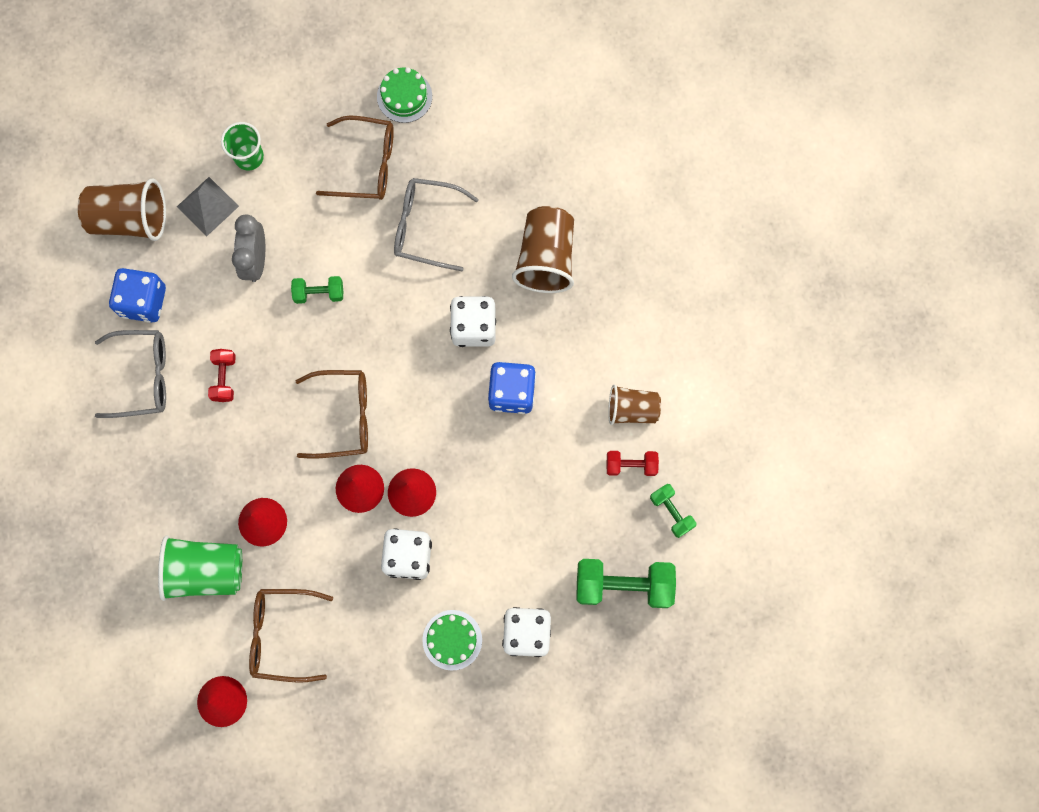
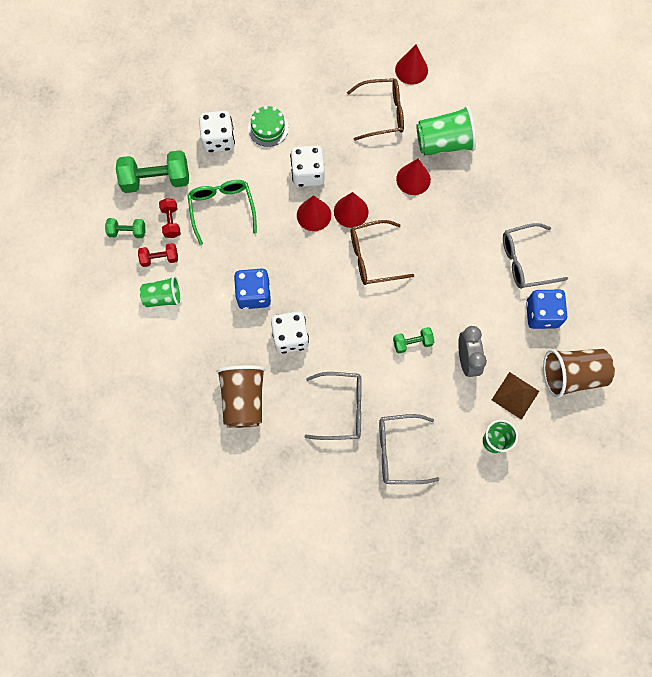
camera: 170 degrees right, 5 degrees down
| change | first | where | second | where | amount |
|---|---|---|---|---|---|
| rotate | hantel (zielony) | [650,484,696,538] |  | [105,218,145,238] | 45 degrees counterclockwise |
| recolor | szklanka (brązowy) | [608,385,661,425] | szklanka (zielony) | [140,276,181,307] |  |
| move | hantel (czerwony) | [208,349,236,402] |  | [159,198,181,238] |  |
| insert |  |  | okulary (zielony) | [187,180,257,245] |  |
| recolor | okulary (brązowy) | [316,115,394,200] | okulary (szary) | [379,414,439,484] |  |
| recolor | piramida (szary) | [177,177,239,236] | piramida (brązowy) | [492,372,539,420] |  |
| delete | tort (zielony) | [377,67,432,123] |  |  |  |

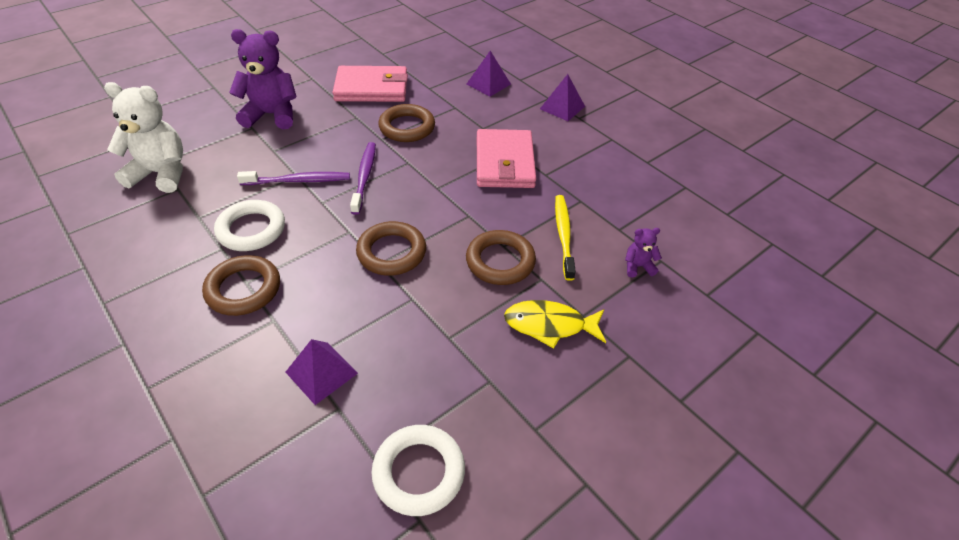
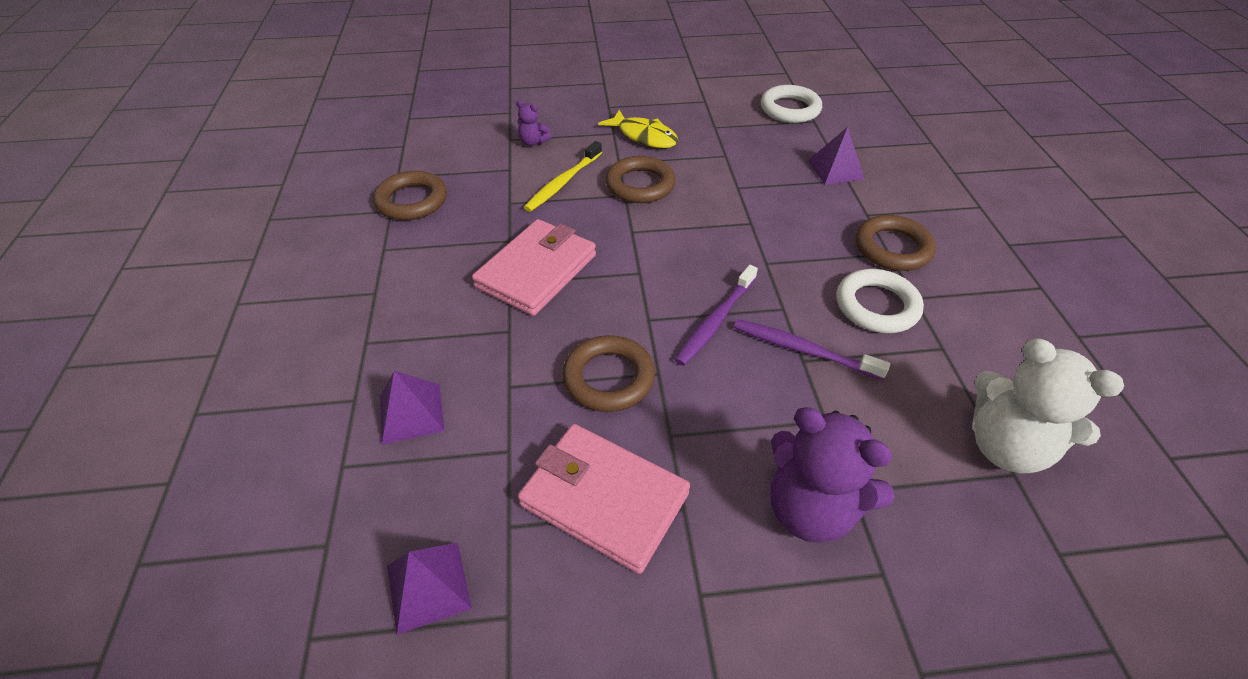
camera: 145 degrees left, 0 degrees up
| change | first | where | second | where | amount |
|---|---|---|---|---|---|
| move | pierścień (brązowy) | [356,221,426,276] |  | [374,171,447,220] |  |
| move | piramida (fioletowy) | [540,74,585,121] |  | [387,543,472,635] |  |

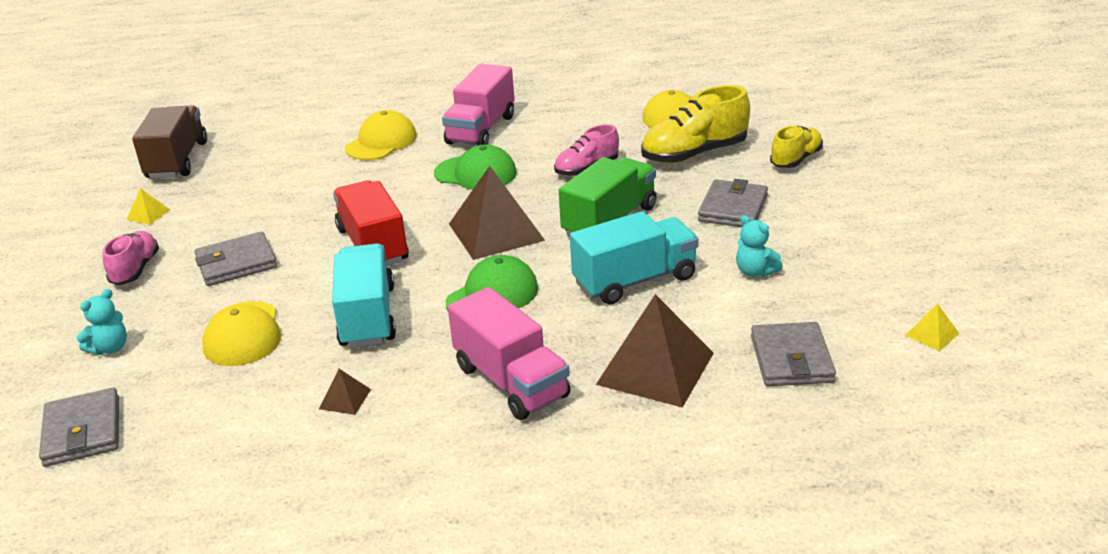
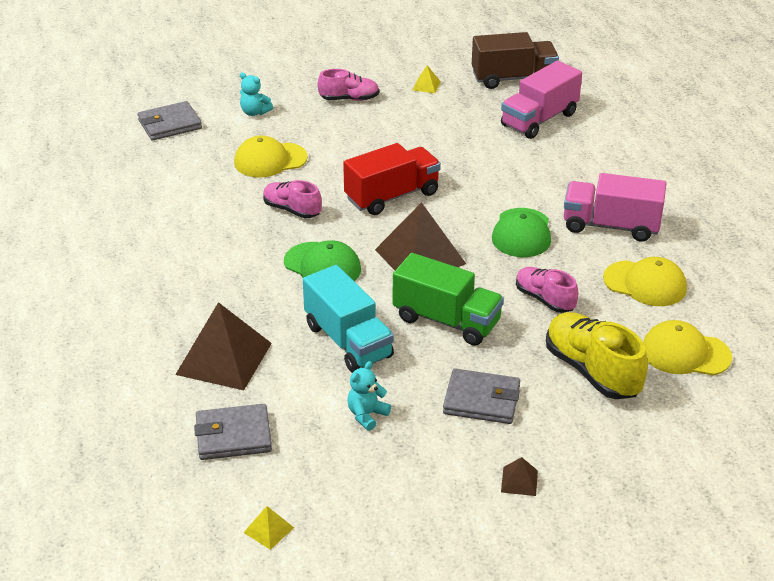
camera: 80 degrees right, 5 degrees up
| change | first | where | second | where | amount |
|---|---|---|---|---|---|
| replace | ciężarówka (turkusowy) | [332,243,396,348] | but (różowy) | [263,180,322,218] |  |
| move | ciężarówka (różowy) | [448,287,571,420] |  | [501,61,582,139] |  |
| move | piramida (brązowy) | [319,369,371,415] |  | [501,457,538,496] |  |
| move | czapka (żółty) | [345,110,417,160] |  | [603,257,687,306] |  |
| delete | portfel (szary) | [195,232,277,286] |  |  |  |
| delete | but (żółty) | [770,126,823,168] |  |  |  |

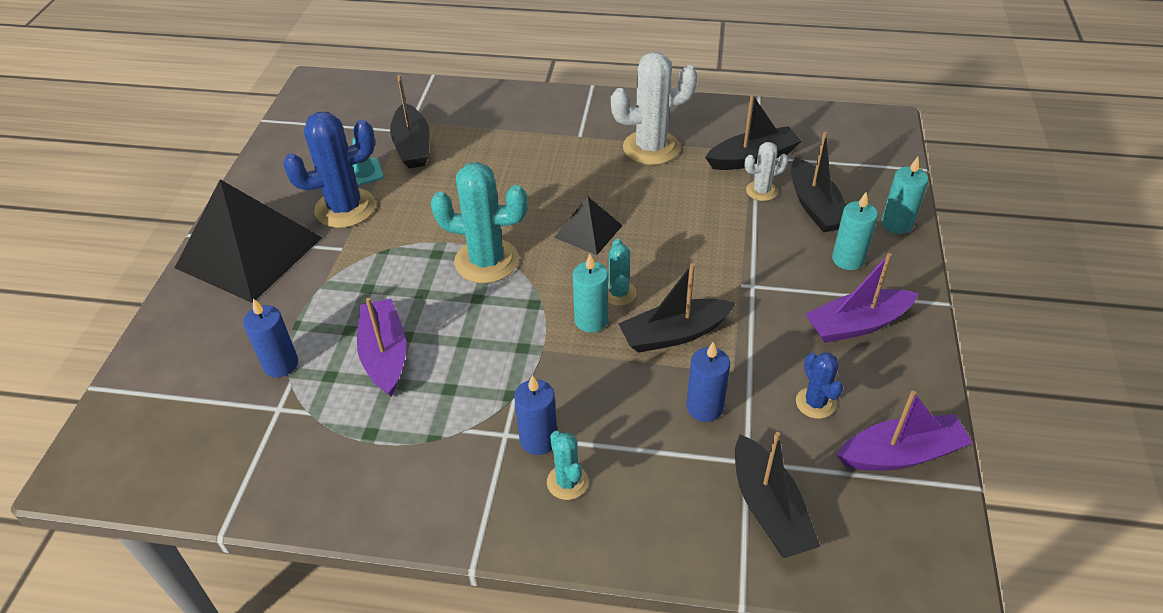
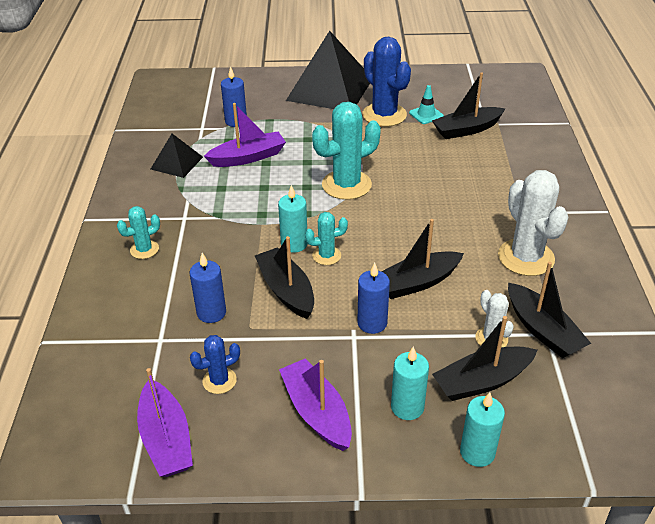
camera: 80 degrees right, 5 degrees down
| change | first | where | second | where | amount |
|---|---|---|---|---|---|
| move | piramida (czarny) | [554,196,623,255] |  | [151,134,203,178] |  |
| rotate | kaktus (turkusowy) | [430,162,528,283] |  | [312,102,381,200] | 60 degrees clockwise |
| move | świeca (niebieski) | [514,375,557,455] |  | [357,263,390,334] |  |
| move | łódka (czarny) | [735,432,820,558] |  | [382,219,464,299] |  |

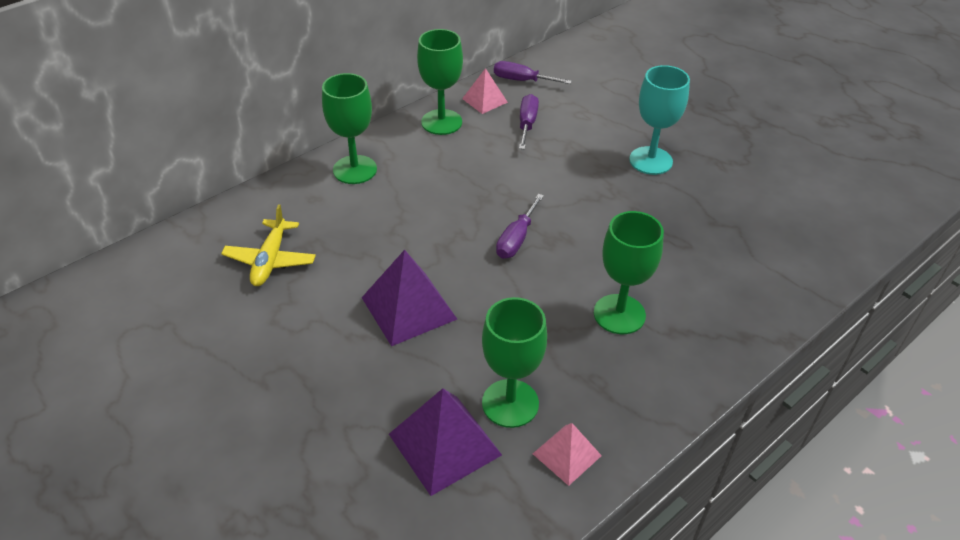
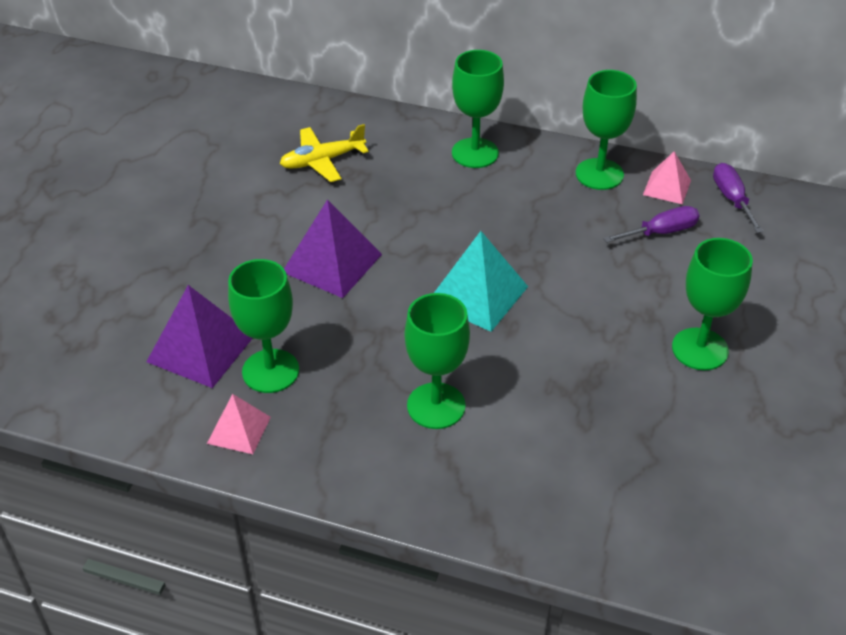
camera: 60 degrees right, 0 degrees up
| change | first | where | second | where | amount |
|---|---|---|---|---|---|
| replace | śrubokręt (fioletowy) | [496,194,544,259] | piramida (turkusowy) | [434,231,528,332] |  |
| recolor | kielich (turkusowy) | [629,65,690,175] | kielich (zielony) | [672,238,753,370] |  |

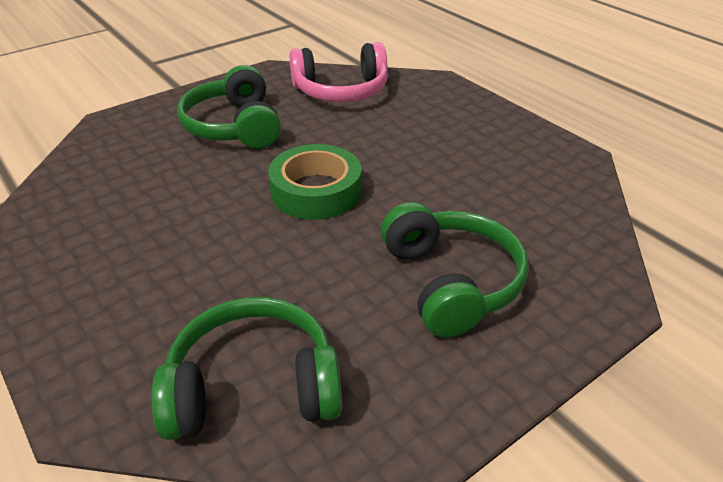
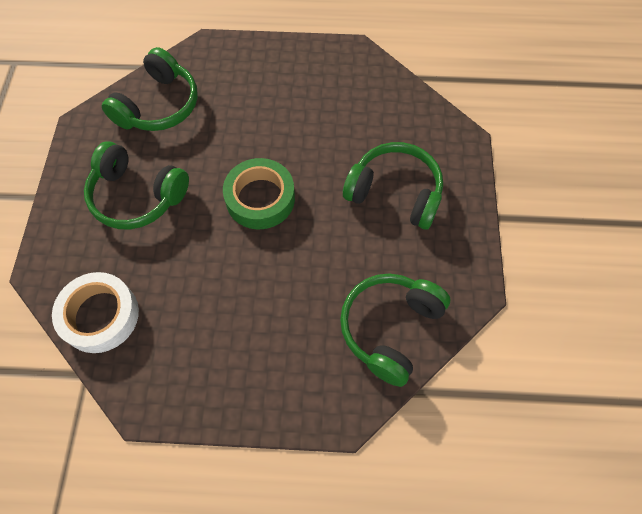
camera: 50 degrees left, 25 degrees up
| change | first | where | second | where | amount |
|---|---|---|---|---|---|
| insert |  |  | taśma klejąca (biały) | [52,272,139,353] |  |
| recolor | słuchawki (różowy) | [290,42,388,102] | słuchawki (zielony) | [102,47,198,131] |  |

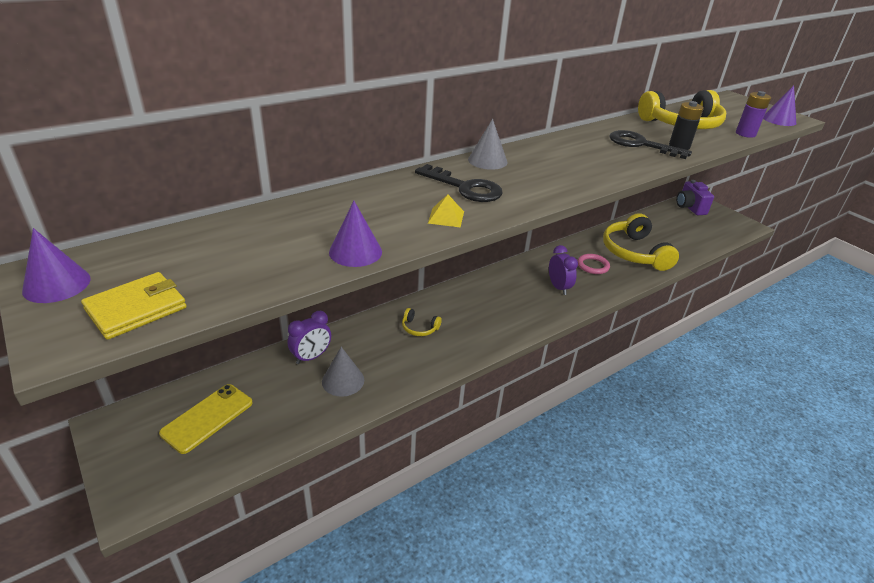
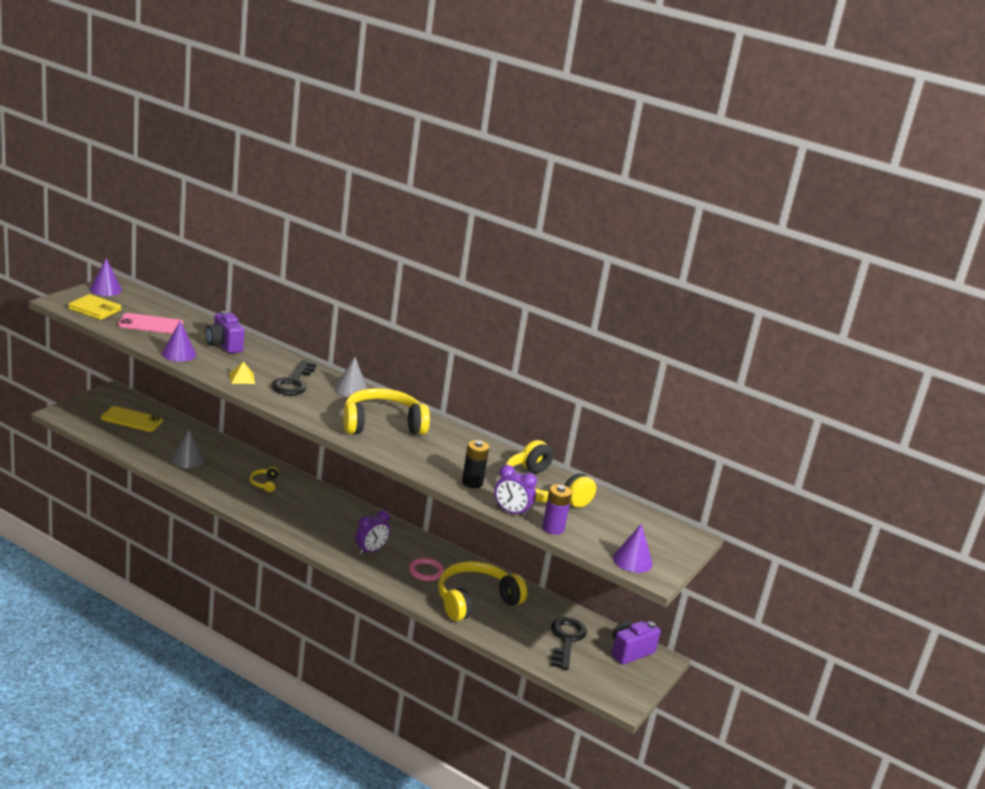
camera: 65 degrees right, 10 degrees down
| change | first | where | second | where | amount |
|---|---|---|---|---|---|
| insert |  |  | telefon (różowy) | [118,313,183,334] |  |
| insert |  |  | aparat fotograficzny (fioletowy) | [206,311,245,353] |  |
| insert |  |  | słuchawki (żółty) | [343,388,430,435] |  |
| move | budzik (fioletowy) | [288,311,331,364] |  | [494,465,537,518] |  |
| move | klucz (czarny) | [609,130,692,159] |  | [551,617,587,670] |  |

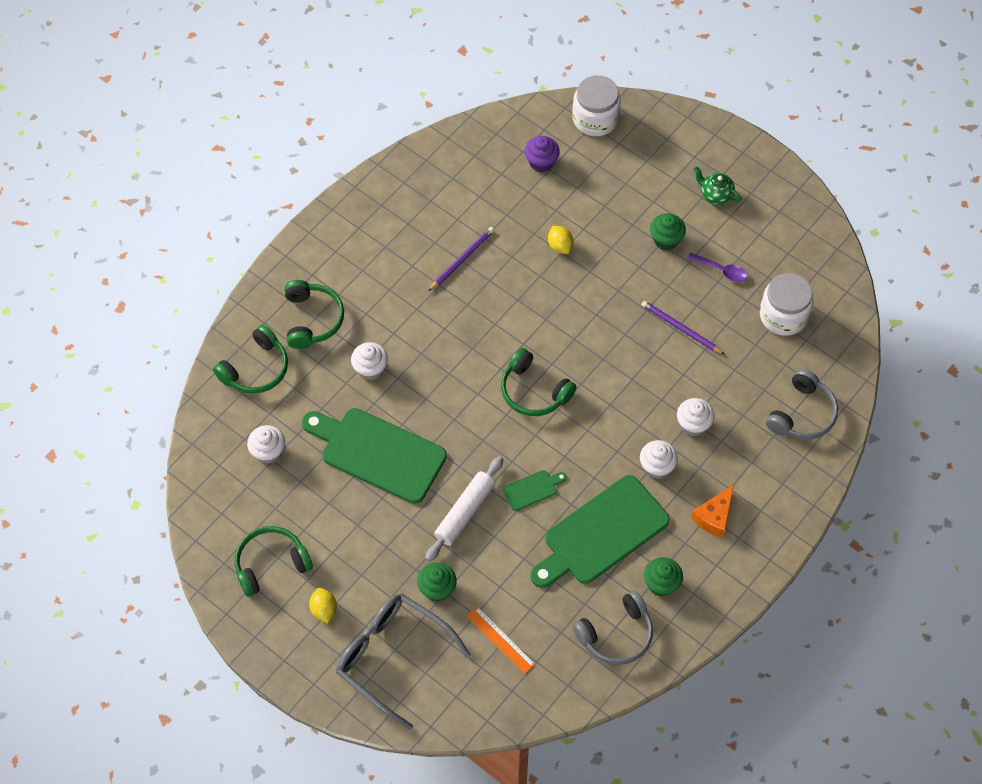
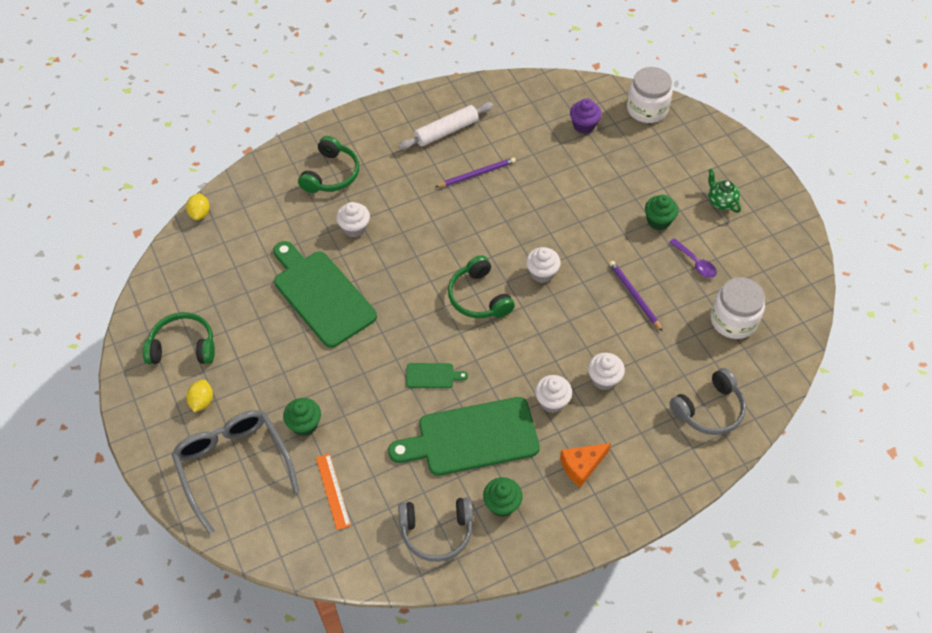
camera: 25 degrees right, 5 degrees down
| change | first | where | second | where | amount |
|---|---|---|---|---|---|
| move | cytryna (żółty) | [548,226,573,254] |  | [186,193,210,220] |  |
| move | wałek do ciasta (biały) | [425,456,503,562] |  | [398,102,494,150] |  |
| move | muffinka (biały) | [247,425,285,464] |  | [526,247,561,283] |  |
| delete | słuchawki (zielony) | [213,325,288,394] |  |  |  |

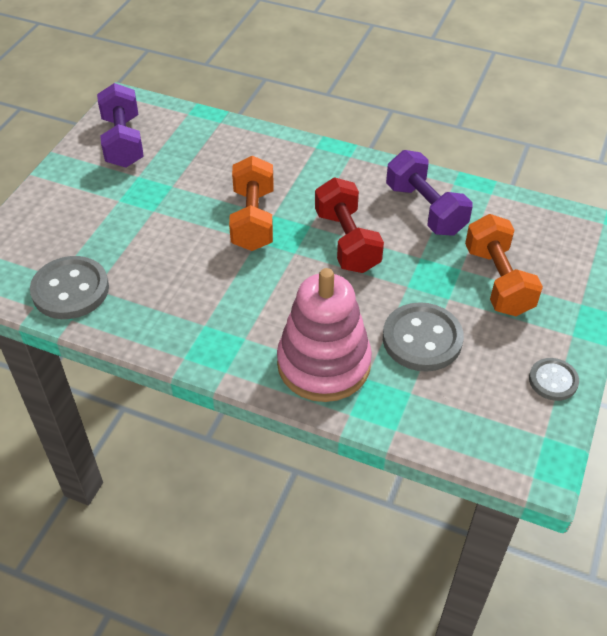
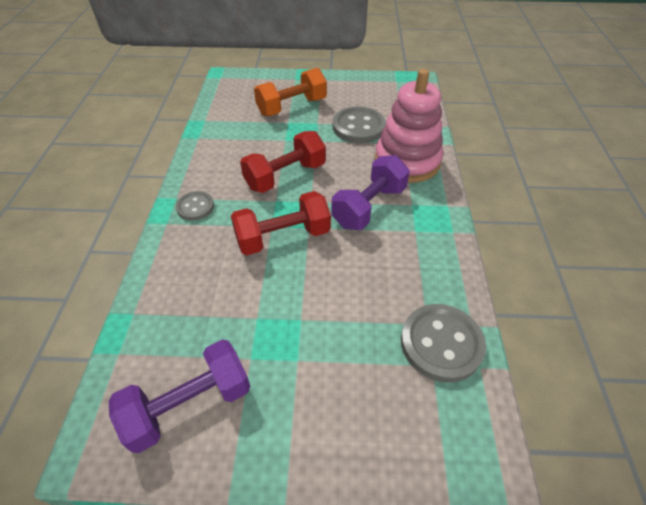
camera: 110 degrees left, 0 degrees up
| change | first | where | second | where | amount |
|---|---|---|---|---|---|
| move | guzik (szary) | [529,358,579,401] |  | [176,191,214,221] |  |
| recolor | hantel (pomarańczowy) | [229,156,274,251] | hantel (czerwony) | [231,191,331,255] |  |
| move | hantel (fioletowy) | [386,150,473,236] |  | [331,155,410,230] |  |

